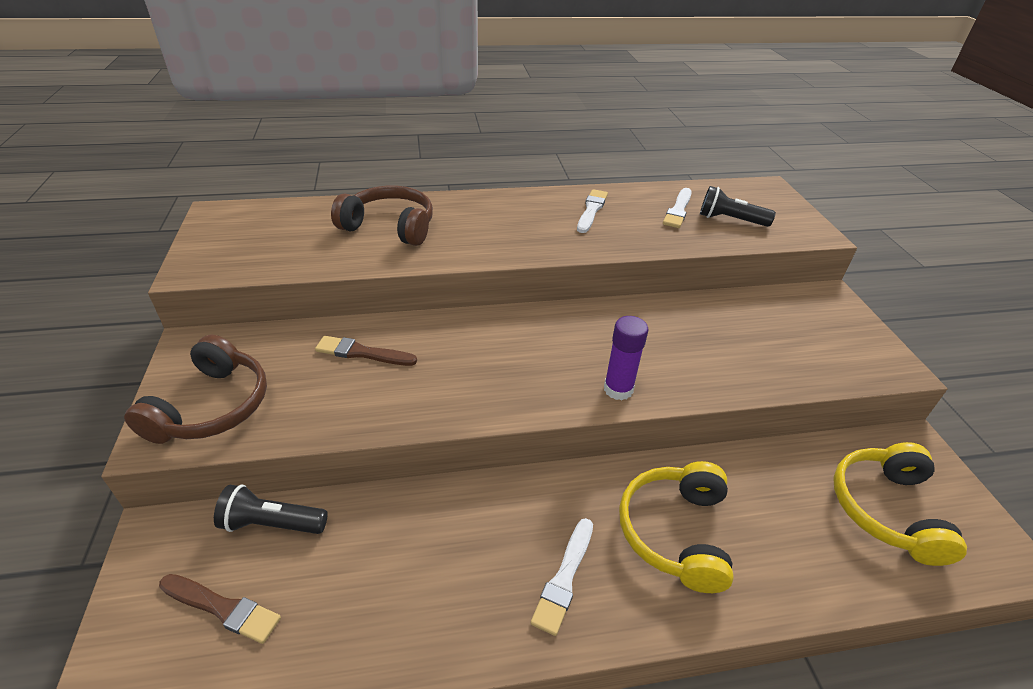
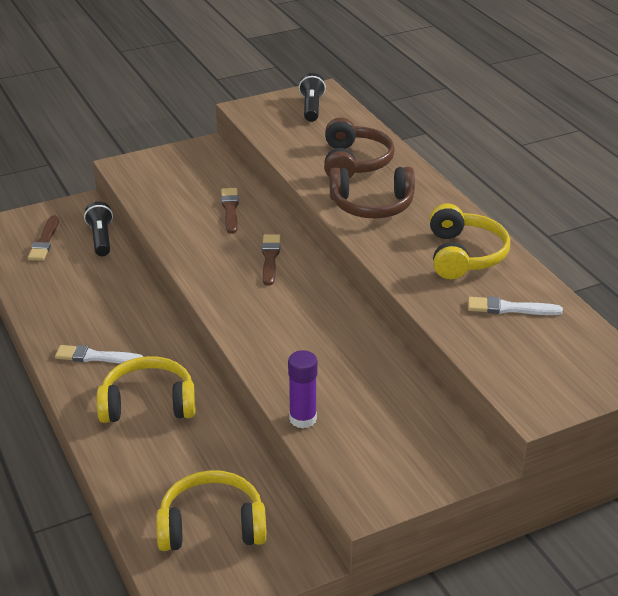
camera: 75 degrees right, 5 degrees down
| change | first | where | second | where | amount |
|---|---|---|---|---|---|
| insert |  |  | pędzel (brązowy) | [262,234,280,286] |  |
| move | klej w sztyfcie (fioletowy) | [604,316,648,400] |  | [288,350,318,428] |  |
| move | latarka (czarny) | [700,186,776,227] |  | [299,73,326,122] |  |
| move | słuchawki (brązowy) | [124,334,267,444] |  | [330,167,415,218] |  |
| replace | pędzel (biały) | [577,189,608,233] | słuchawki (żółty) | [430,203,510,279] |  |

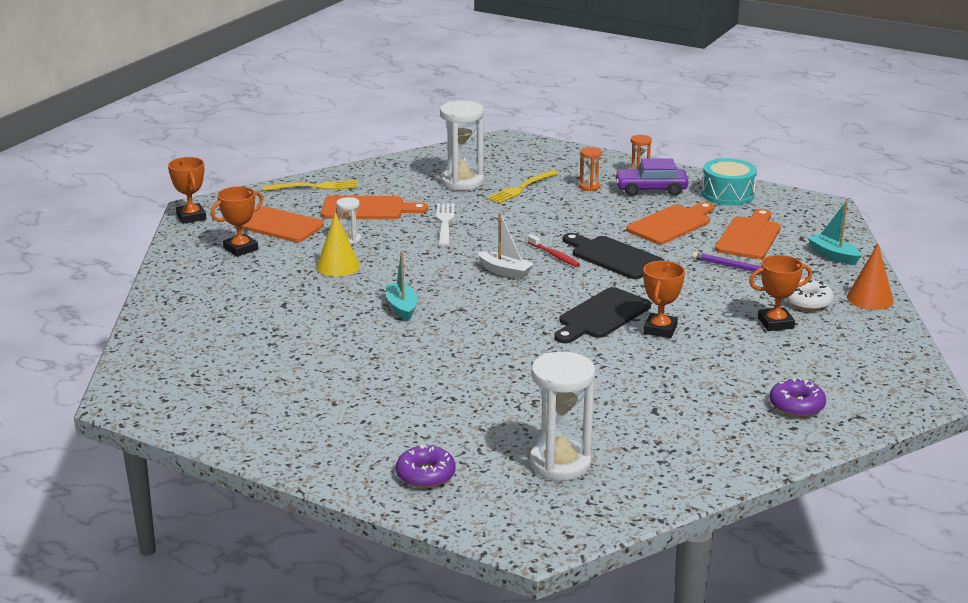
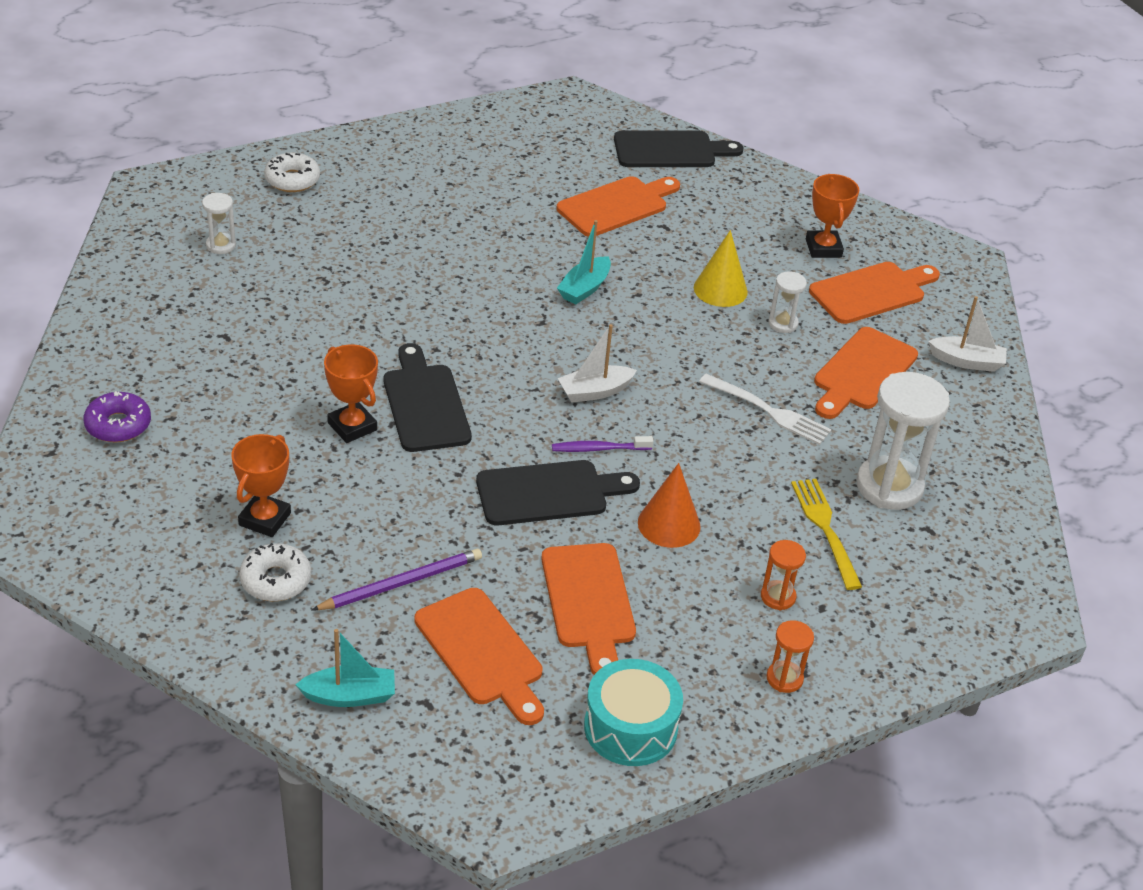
camera: 120 degrees right, 15 degrees up
| change | first | where | second | where | amount |
|---|---|---|---|---|---|
| resize | klepsydra (biały) | [530,352,595,481] |  | [202,193,236,254] | x0.49 |
| recolor | donut (fioletowy) | [396,445,456,488] | donut (biały) | [264,153,320,192] |  |
| recolor | szczoteczka do zębów (czerwony) | [528,234,580,267] | szczoteczka do zębów (fioletowy) | [552,436,653,452] |  |
| insert |  |  | deska do krojenia (pomarańczowy) | [557,176,680,237] |  |
| rotate | łódka (turkusowy) | [386,251,418,321] |  | [557,220,611,305] | 105 degrees clockwise |
| insert |  |  | deska do krojenia (czarny) | [614,131,743,167] |  |
| move | stożek (pomarańczowy) | [847,244,894,310] |  | [638,463,701,548] |  |
| replace | widelec (żółty) | [263,180,358,191] | łódka (biały) | [928,296,1007,372] |  |
| delete | puchar (pomarańczowy) | [168,157,206,224] |  |  |  |
| delete | samochód (fioletowy) | [614,158,689,196] |  |  |  |

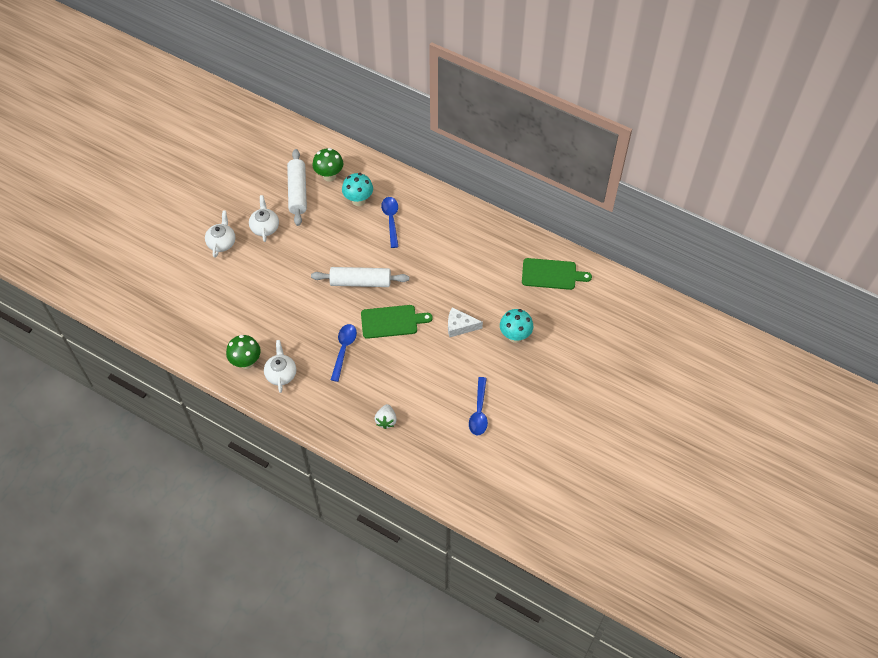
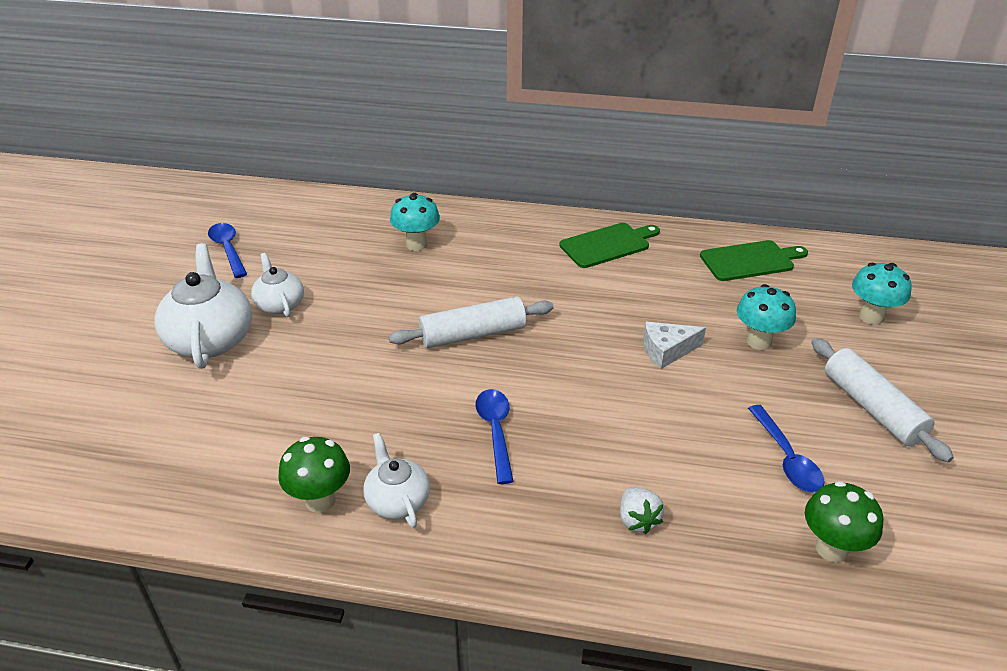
camera: 20 degrees left, 20 degrees down
| change | first | where | second | where | amount |
|---|---|---|---|---|---|
| resize | imbryk (biały) | [205,210,235,258] |  | [155,243,252,369] | x1.71 |
| move | łyżka (niebieski) | [381,197,399,248] |  | [208,223,247,278] |  |
| move | deska do krojenia (zielony) | [361,305,433,339] |  | [559,223,660,268] |  |
| move | grzyb (zielony) | [313,148,343,182] |  | [805,481,883,562] |  |
| move | wałek do ciasta (biały) | [287,149,307,226] |  | [812,338,954,462] |  |
| insert |  |  | grzyb (turkusowy) | [852,263,912,325] |  |

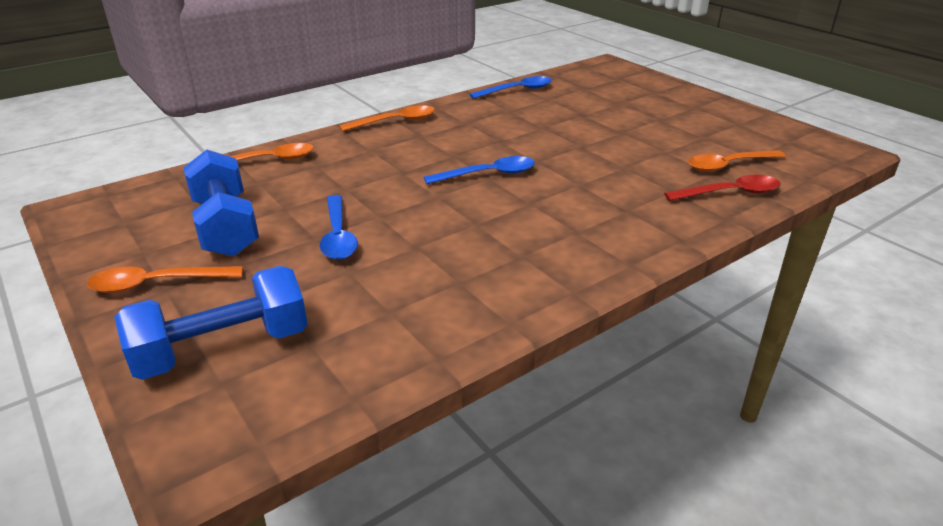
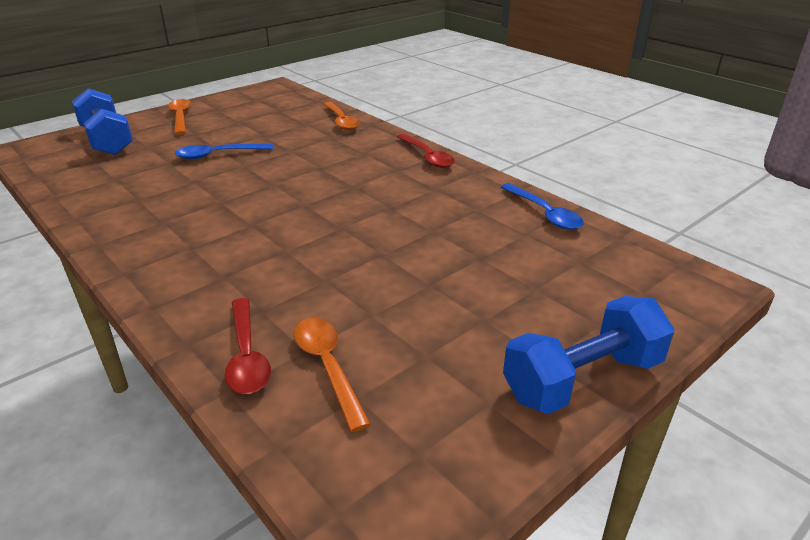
camera: 85 degrees right, 0 degrees up
| change | first | where | second | where | amount |
|---|---|---|---|---|---|
| recolor | łyżka (pomarańczowy) | [339,105,435,132] | łyżka (czerwony) | [397,134,455,168] |  |
| move | hantel (niebieski) | [183,150,259,257] |  | [503,296,674,414] |  |
| delete | łyżka (niebieski) | [424,156,535,184] |  |  |  |

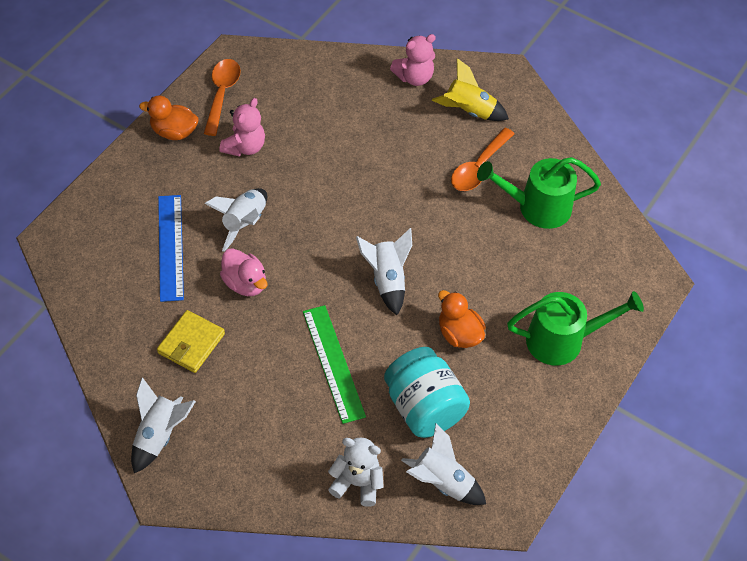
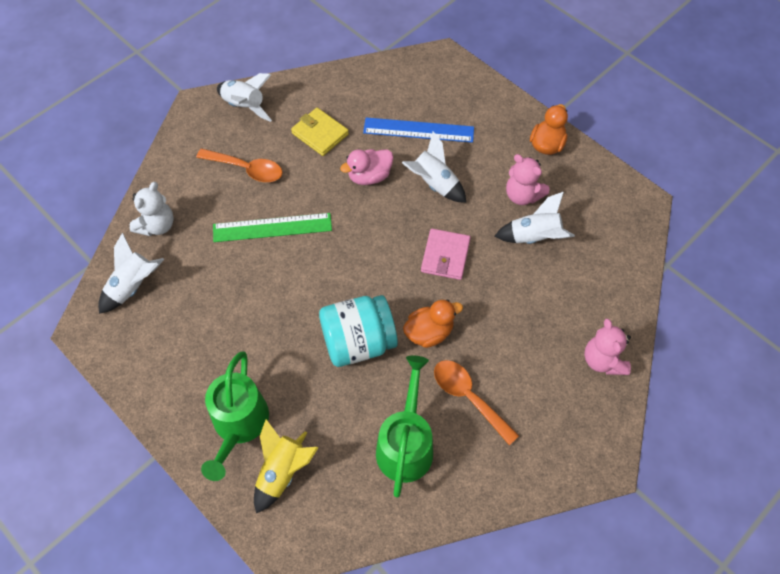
camera: 105 degrees right, 5 degrees up
| change | first | where | second | where | amount |
|---|---|---|---|---|---|
| move | łyżka (pomarańczowy) | [204,59,241,136] |  | [196,149,283,182] |  |
| move | rakieta (żółty) | [432,58,509,121] |  | [254,419,319,513] |  |
| move | słoik (turkusowy) | [384,347,470,438] |  | [319,295,398,367] |  |
| move | kaczka (pomarańczowy) | [438,290,486,348] |  | [403,300,463,348] |  |
| insert |  |  | portfel (różowy) | [421,229,471,280] |  |
| move | rakieta (biały) | [356,228,412,315] |  | [495,192,575,244] |  |

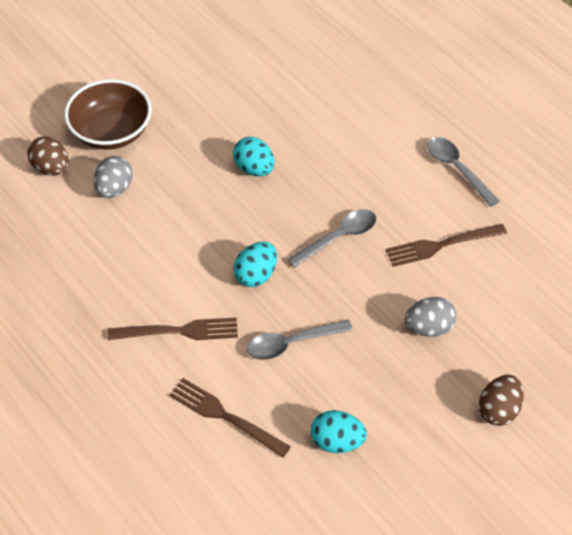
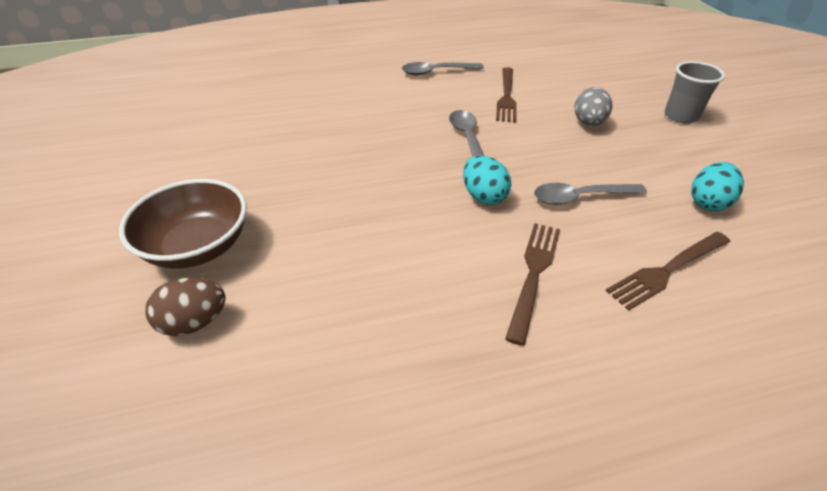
camera: 65 degrees left, 10 degrees down
| change | first | where | second | where | amount |
|---|---|---|---|---|---|
| rotate | łyżka (szary) | [247,320,353,360] |  | [534,183,647,205] | 75 degrees clockwise |
| replace | jajko (brązowy) | [479,375,524,426] | szklanka (szary) | [665,61,725,124] |  |
| delete | jajko (szary) | [93,156,133,198] |  |  |  |
| delete | jajko (turkusowy) | [233,137,275,176] |  |  |  |

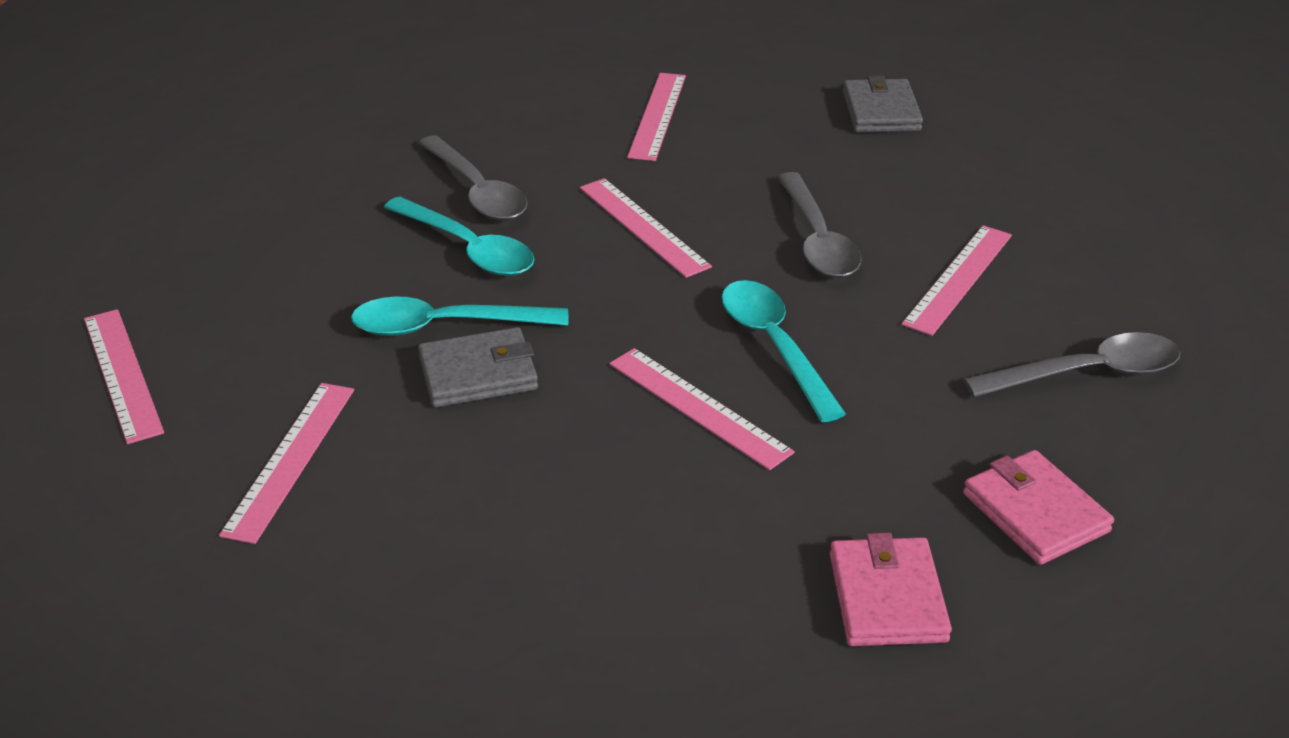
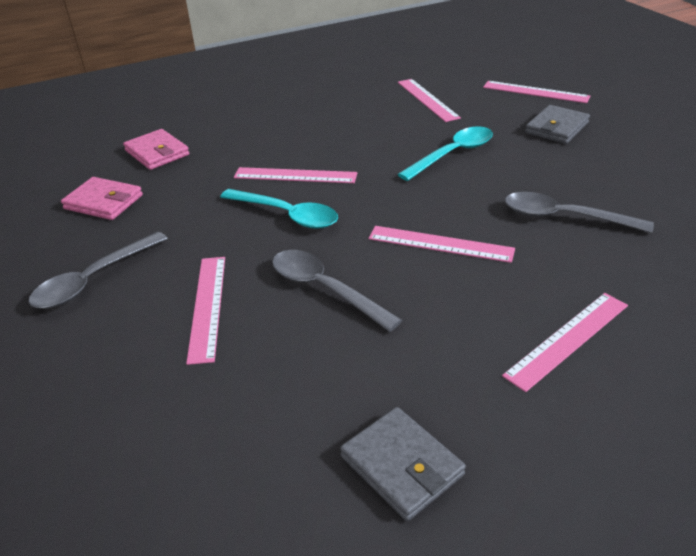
camera: 145 degrees right, 0 degrees up
| change | first | where | second | where | amount |
|---|---|---|---|---|---|
| rotate | linijka (różowy) | [627,73,686,161] |  | [502,293,628,392] | 75 degrees clockwise |
| move | portfel (szary) | [418,327,538,407] |  | [525,105,590,144] |  |
| delete | łyżka (turkusowy) | [384,197,535,276] |  |  |  |

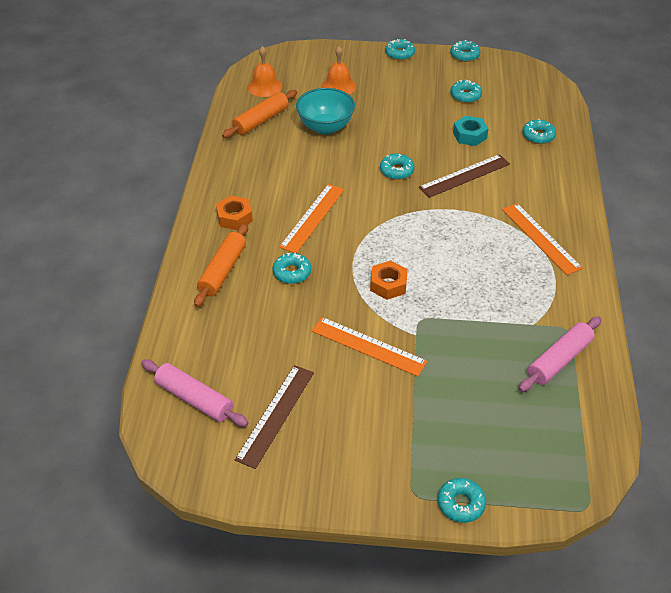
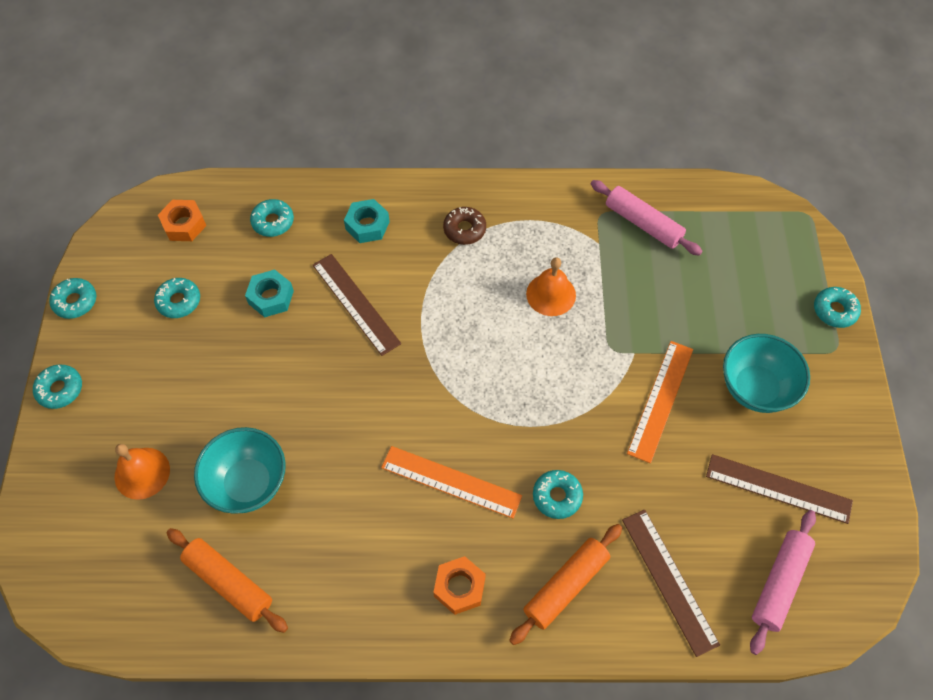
camera: 95 degrees left, 15 degrees up
| change | first | where | second | where | amount |
|---|---|---|---|---|---|
| move | nakrętka (pomarańczowy) | [370,260,408,300] |  | [158,200,206,241] |  |
| insert |  |  | nakrętka (turkusowy) | [344,199,390,243] |  |
| replace | linijka (pomarańczowy) | [502,203,583,275] | donut (brązowy) | [443,207,486,245] |  |
| rotate | wałek do ciasta (pomarańczowy) | [194,223,248,307] |  | [509,524,622,645] | 60 degrees counterclockwise |
| move | dzwonek (pomarańczowy) | [248,46,282,97] |  | [526,257,576,316] |  |
| insert |  |  | linijka (brązowy) | [622,510,720,657] |  |
| insert |  |  | miska (turkusowy) | [723,334,810,413] |  |
| delete | donut (turkusowy) | [380,154,415,180] |  |  |  |

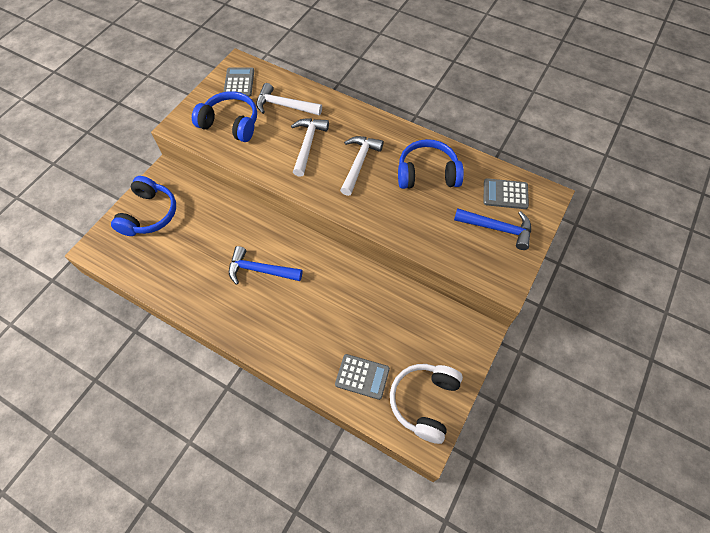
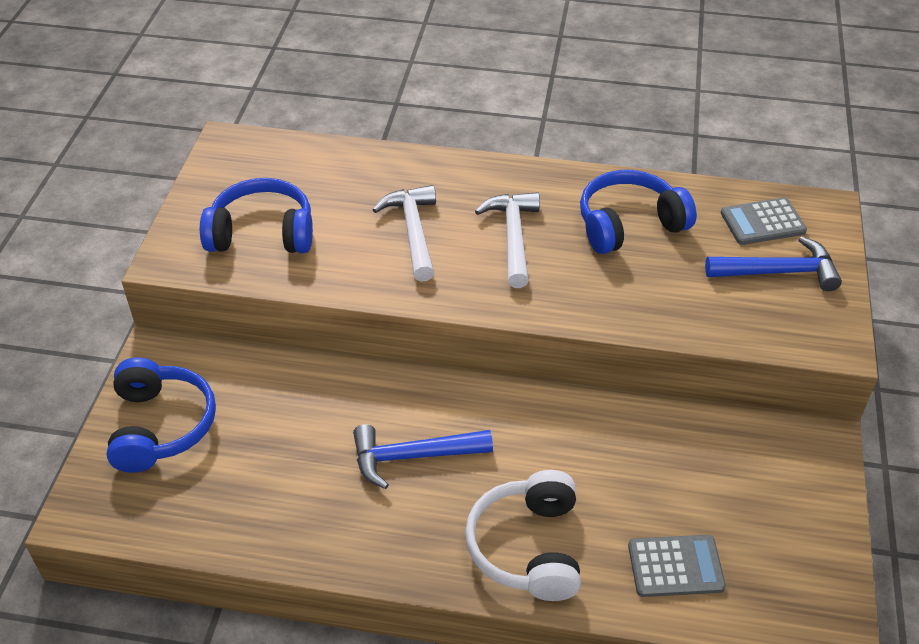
camera: 20 degrees left, 15 degrees down
| change | first | where | second | where | amount |
|---|---|---|---|---|---|
| move | słuchawki (biały) | [390,364,463,444] |  | [465,470,581,601] |  |
| delete | kalkulator (szary) | [224,67,254,97] |  |  |  |
| delete | młotek (biały) | [256,83,322,116] |  |  |  |

